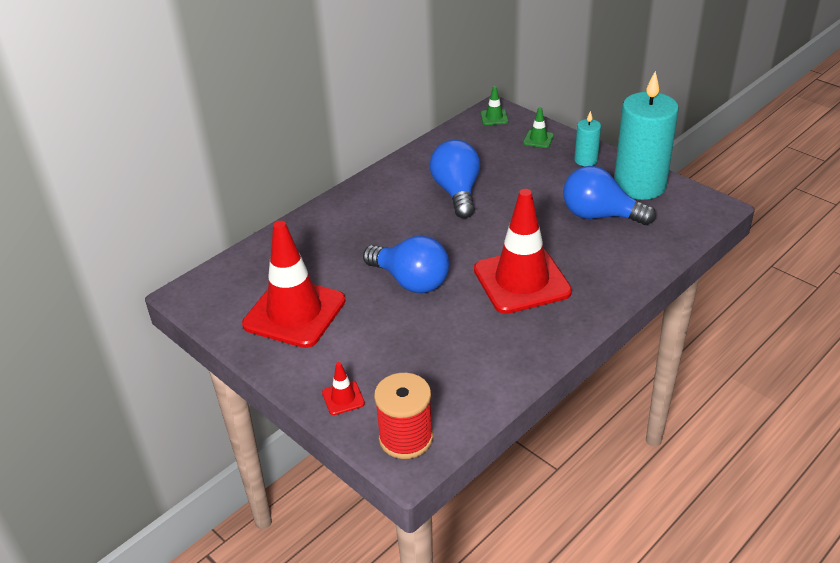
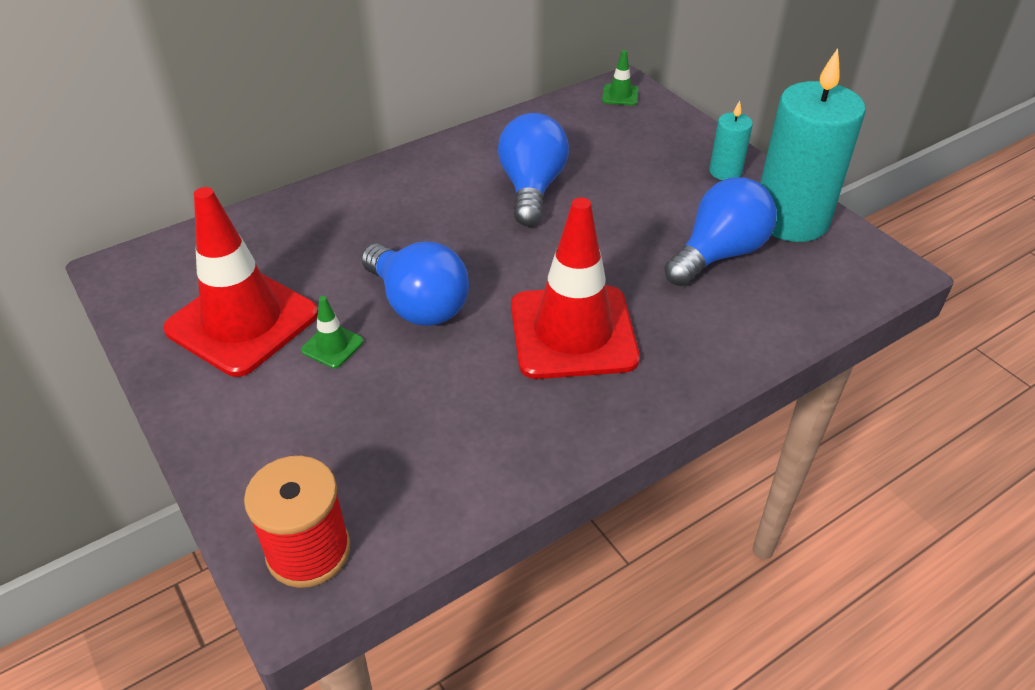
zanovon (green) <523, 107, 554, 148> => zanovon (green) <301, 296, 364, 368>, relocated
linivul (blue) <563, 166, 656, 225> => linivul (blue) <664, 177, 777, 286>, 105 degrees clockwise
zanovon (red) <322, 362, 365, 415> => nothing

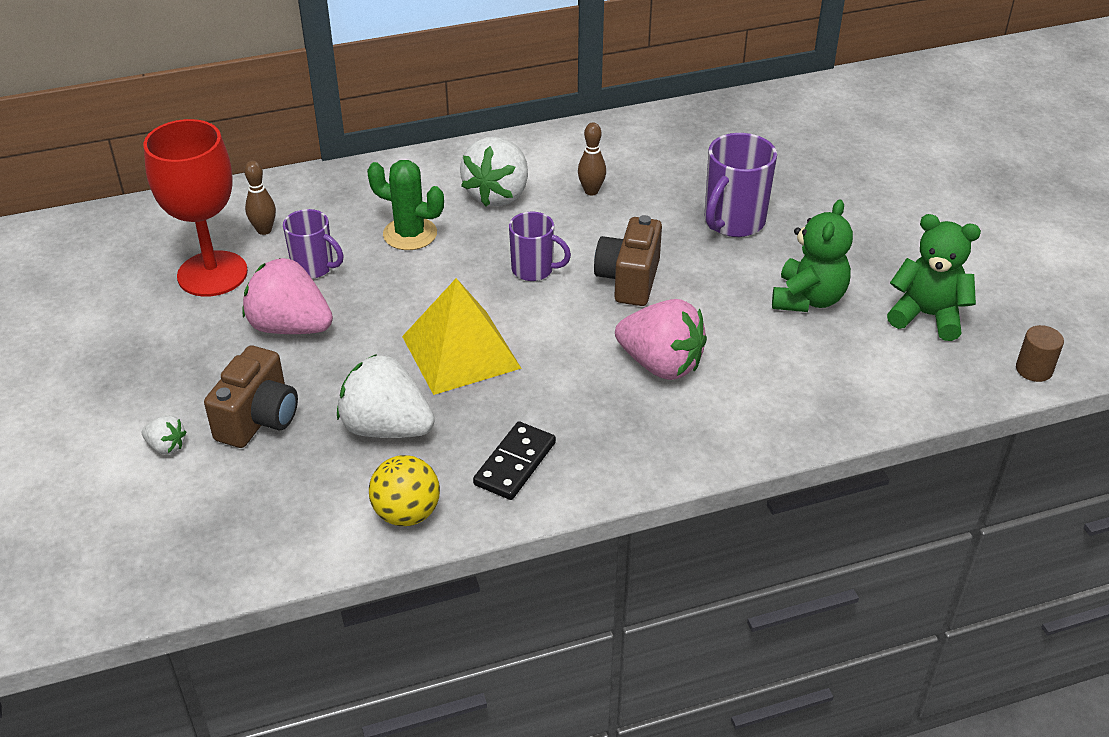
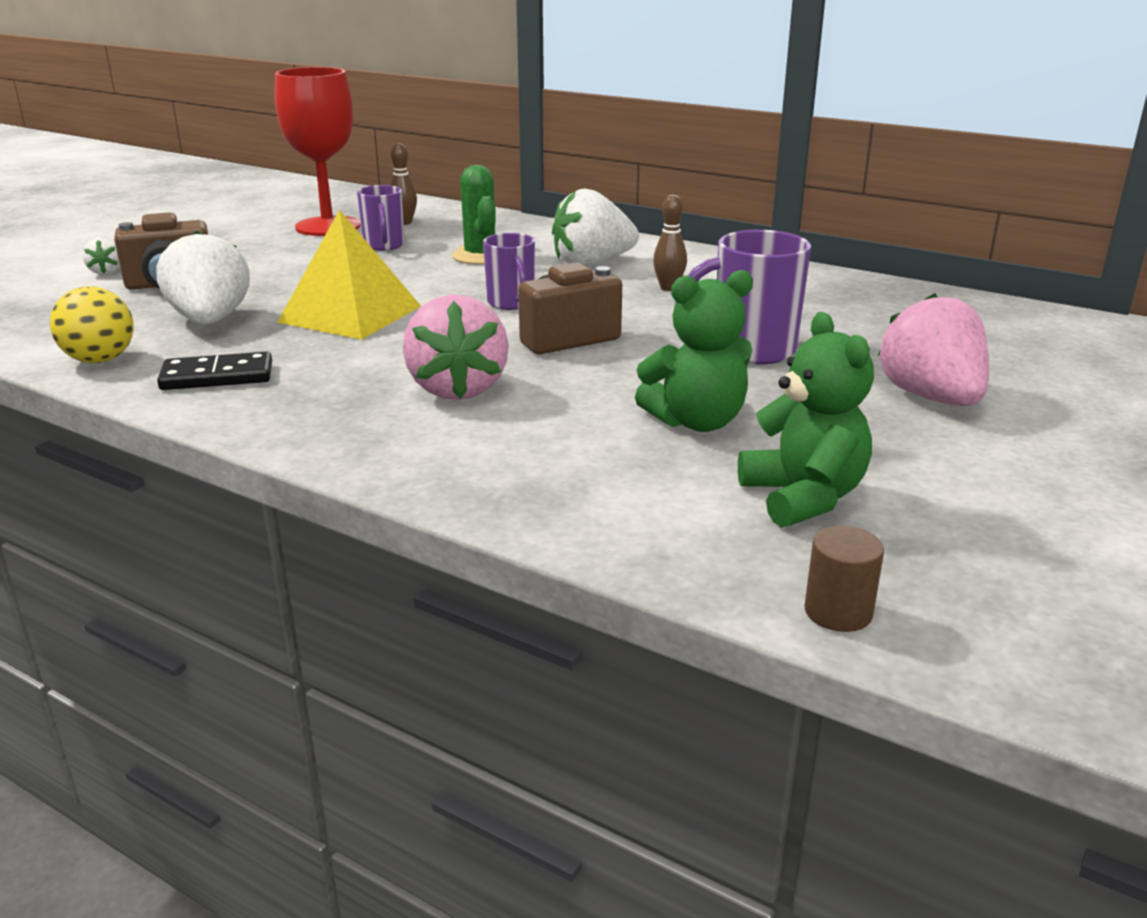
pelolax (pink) <242, 258, 333, 334> => pelolax (pink) <878, 293, 989, 406>, relocated

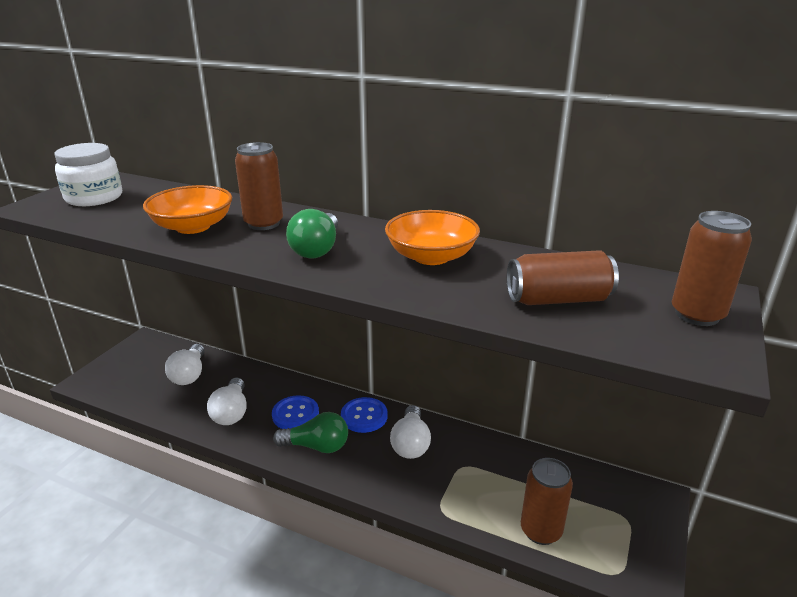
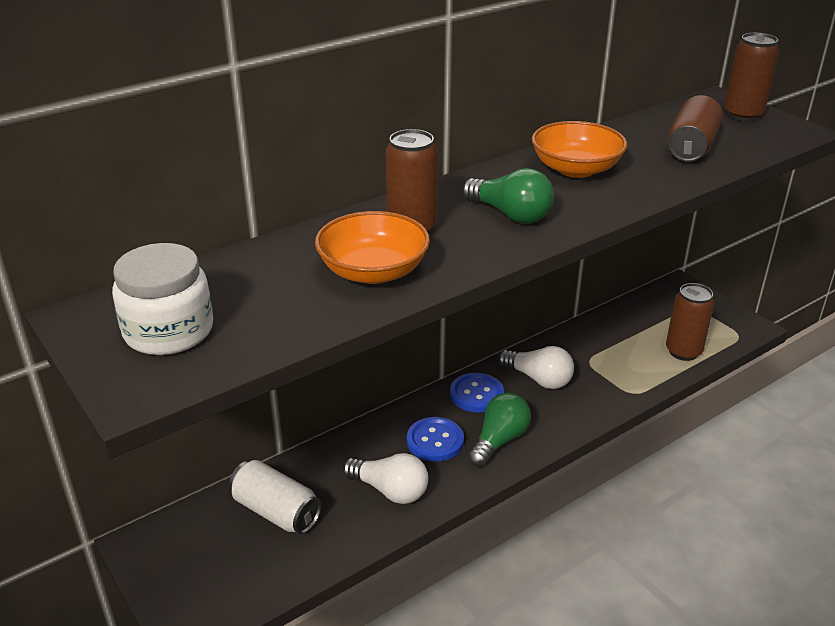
linivul (white) <165, 344, 205, 385> => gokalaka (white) <229, 460, 322, 534>

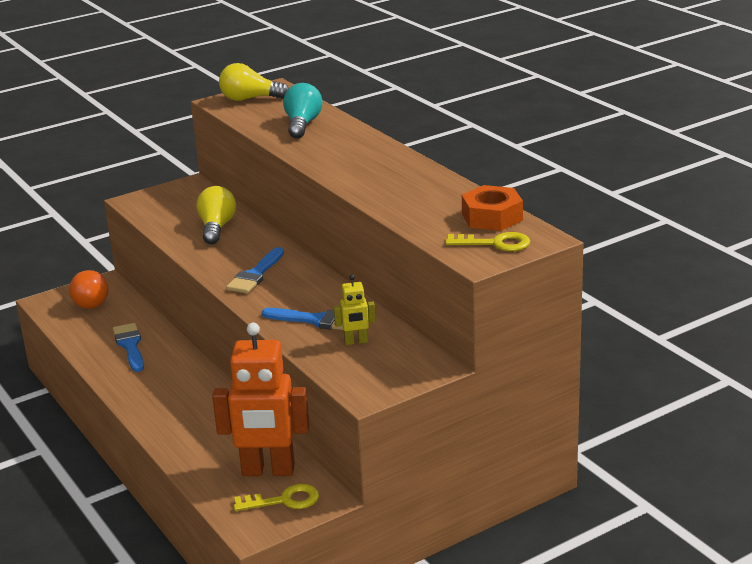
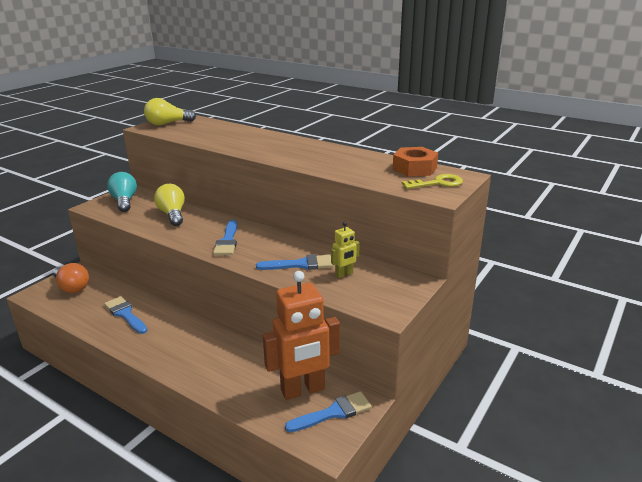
linivul (turquoise) <283, 83, 322, 139> => linivul (turquoise) <107, 172, 137, 212>, relocated
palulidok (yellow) <234, 484, 319, 511> => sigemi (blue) <285, 391, 372, 432>

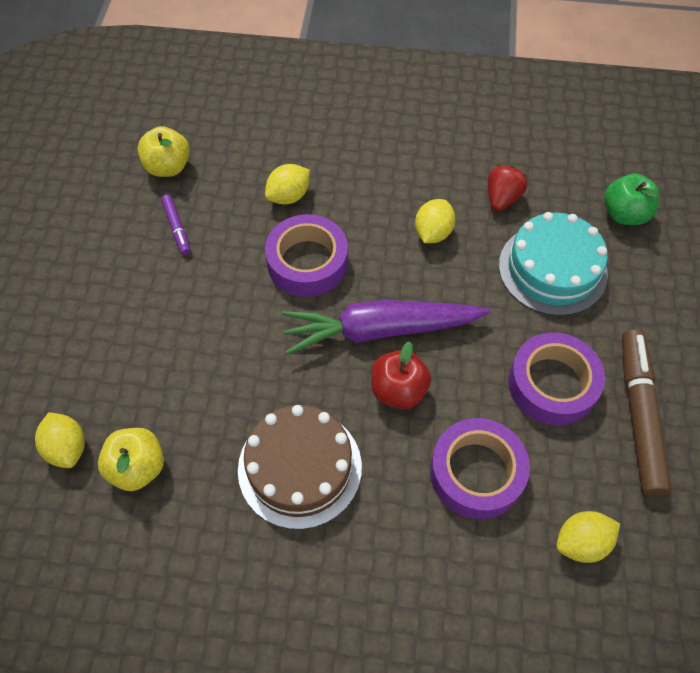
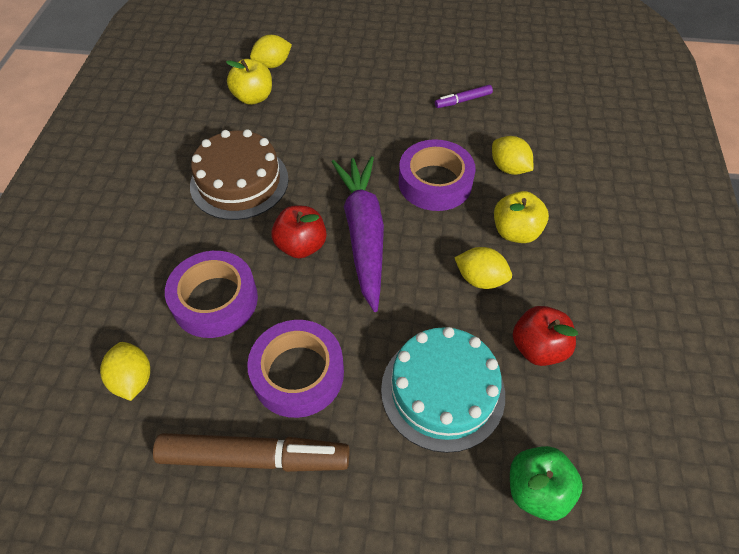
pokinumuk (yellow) <138, 126, 190, 177> => pokinumuk (yellow) <494, 191, 549, 243>, relocated
pelolax (red) <488, 165, 527, 211> => pokinumuk (red) <513, 306, 578, 366>

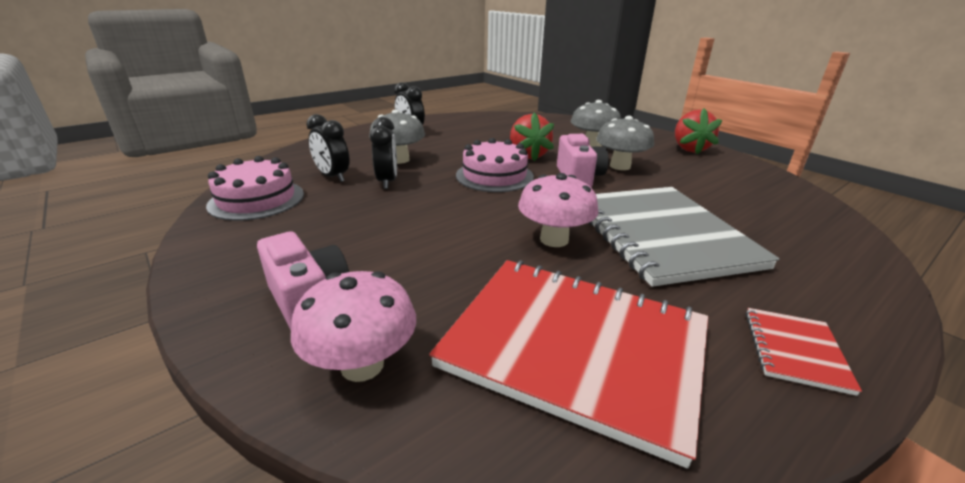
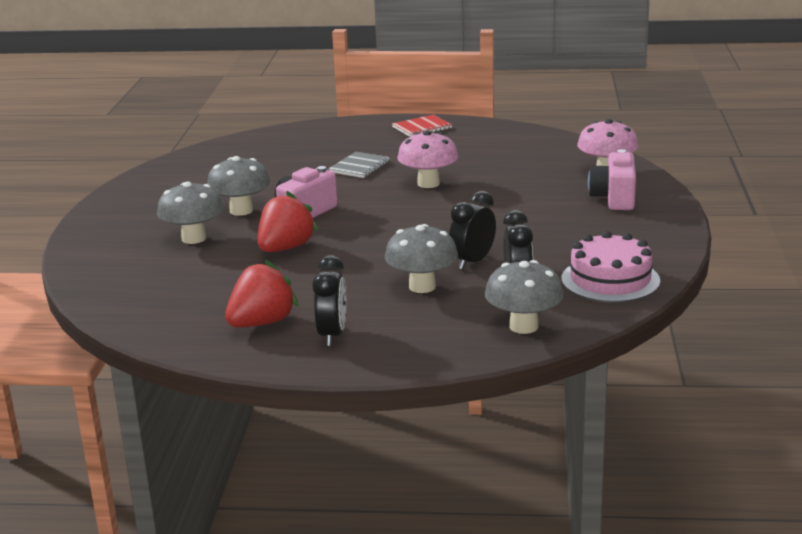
pelolax (red) <675, 108, 722, 154> => pelolax (red) <225, 259, 299, 327>, relocated
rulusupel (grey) <589, 187, 780, 287> => rulusupel (grey) <328, 152, 390, 178>, x0.42
nothing => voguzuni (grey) <485, 260, 564, 334>
rulusupel (red) <429, 260, 708, 469> => nothing
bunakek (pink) <456, 138, 534, 192> => nothing

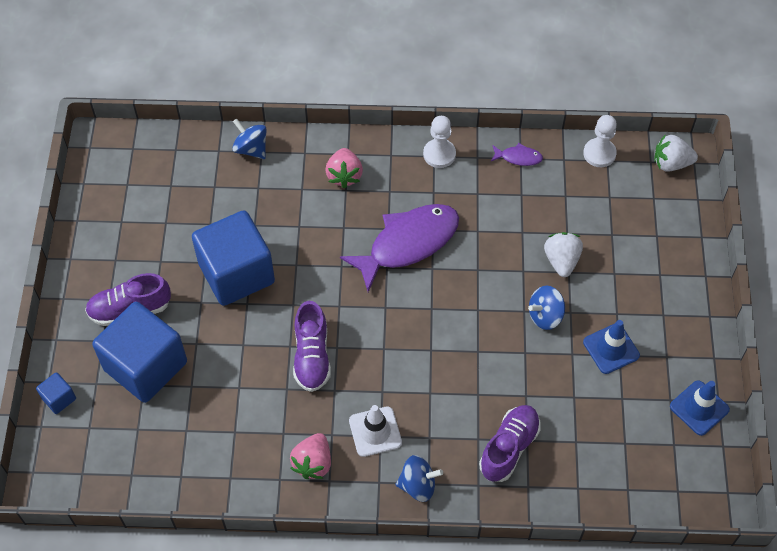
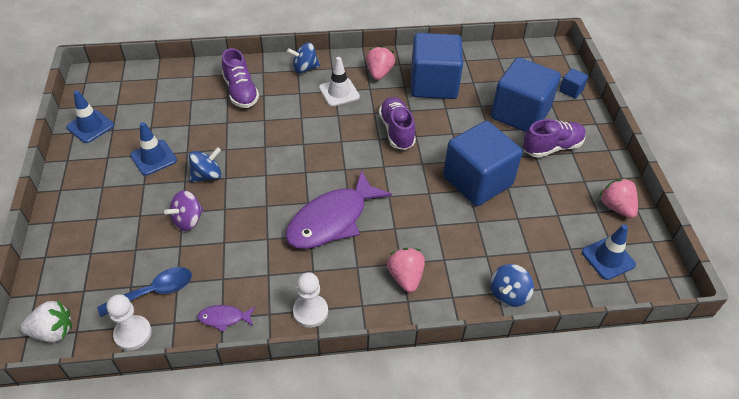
nothing => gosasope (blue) <97, 267, 192, 317>
pelolax (white) <544, 232, 583, 277> => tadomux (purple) <164, 190, 204, 231>
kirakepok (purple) <479, 405, 541, 482> => kirakepok (purple) <222, 48, 259, 108>, 45 degrees counterclockwise
nothing => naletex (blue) <411, 33, 463, 99>
tadomux (blue) <232, 119, 267, 159> => tadomux (blue) <490, 264, 534, 307>, 90 degrees clockwise
nothing => zanovon (blue) <582, 224, 636, 280>
nothing => pelolax (pink) <599, 178, 638, 218>

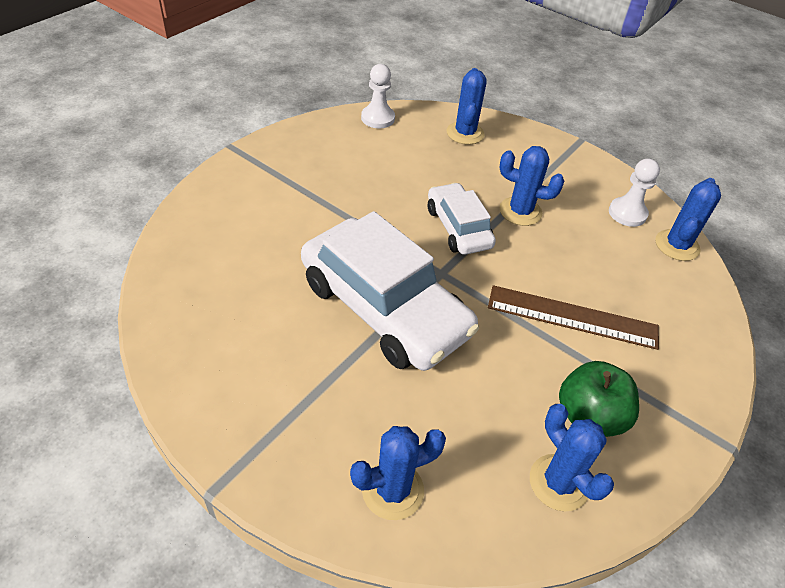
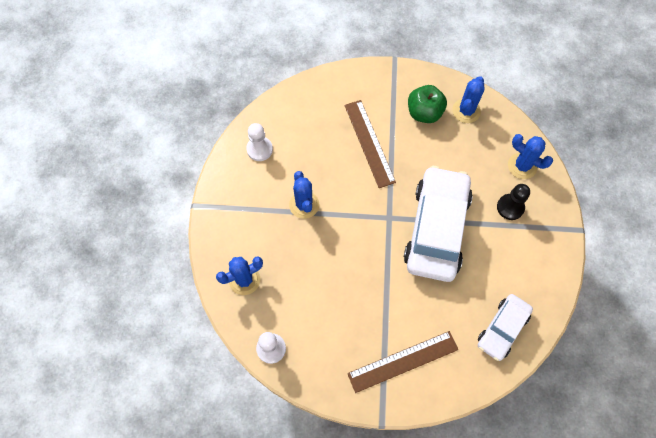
nothing => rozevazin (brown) <347, 331, 458, 393>
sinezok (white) <428, 183, 496, 255> => sinezok (white) <478, 294, 533, 361>, relocated
nothing => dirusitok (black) <497, 184, 530, 220>
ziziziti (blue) <655, 178, 721, 261> => nothing

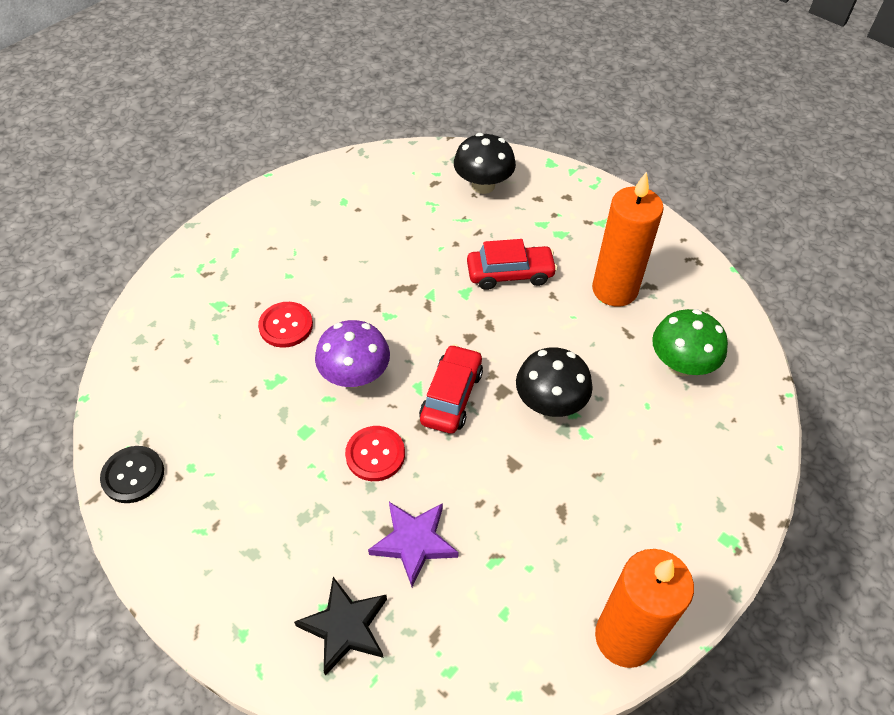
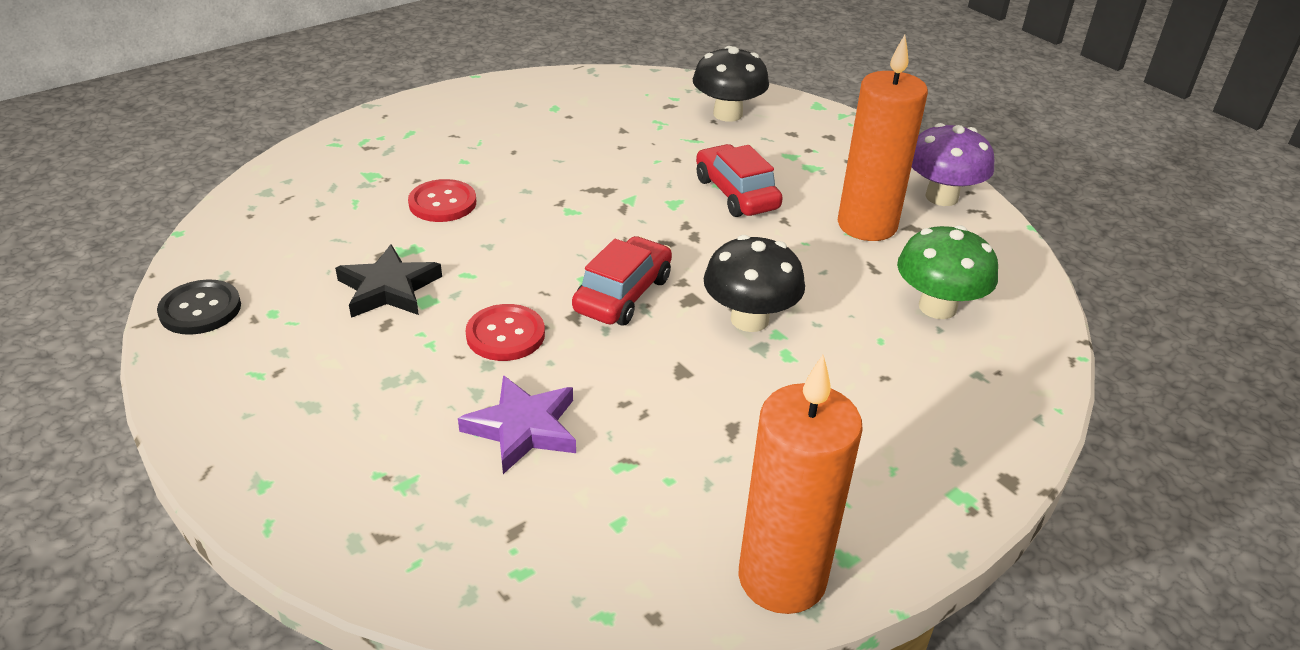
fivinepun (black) <294, 577, 387, 676> => fivinepun (black) <335, 244, 442, 318>, relocated
sinezok (red) <467, 239, 557, 290> => sinezok (red) <696, 144, 783, 217>, 120 degrees counterclockwise
voguzuni (purple) <315, 320, 390, 388> => voguzuni (purple) <912, 123, 994, 206>, relocated

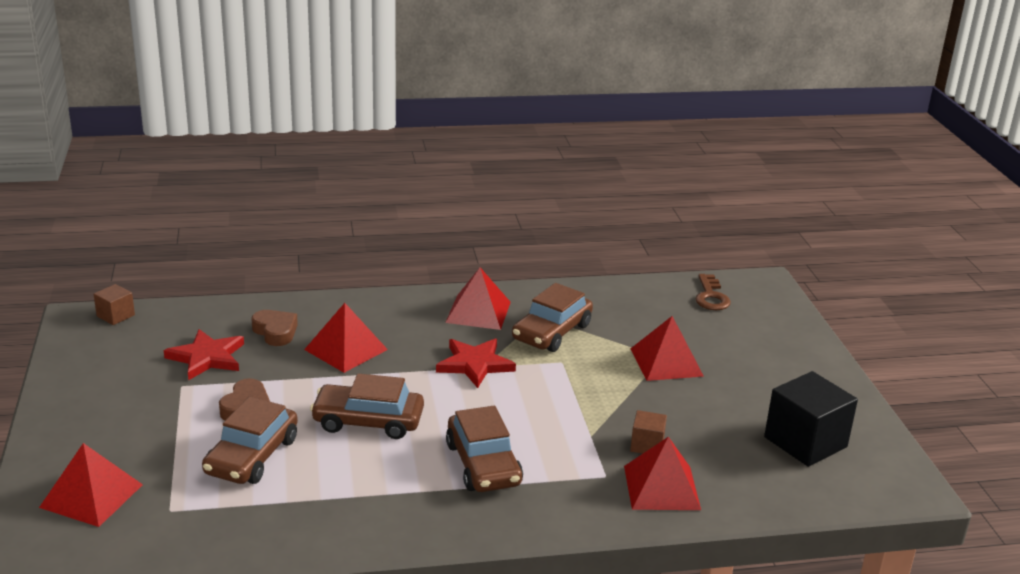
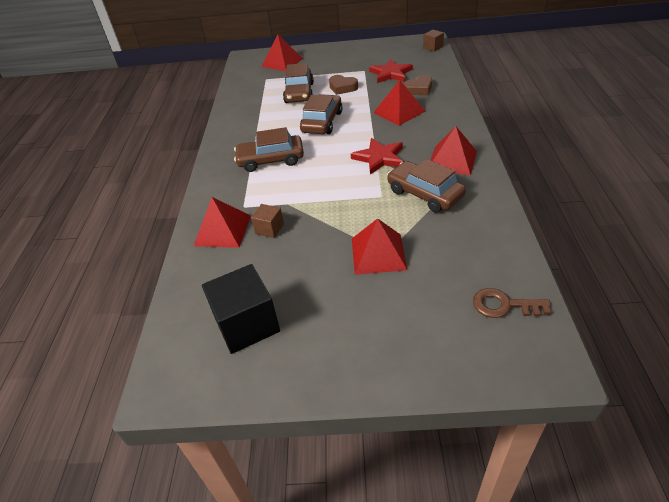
sinezok (brown) <202, 397, 298, 484> => sinezok (brown) <283, 63, 314, 103>, 120 degrees counterclockwise

